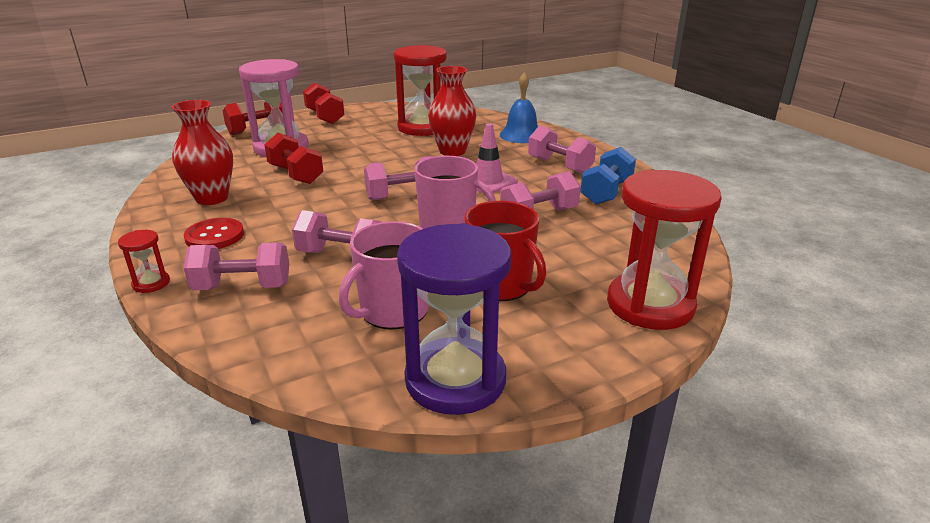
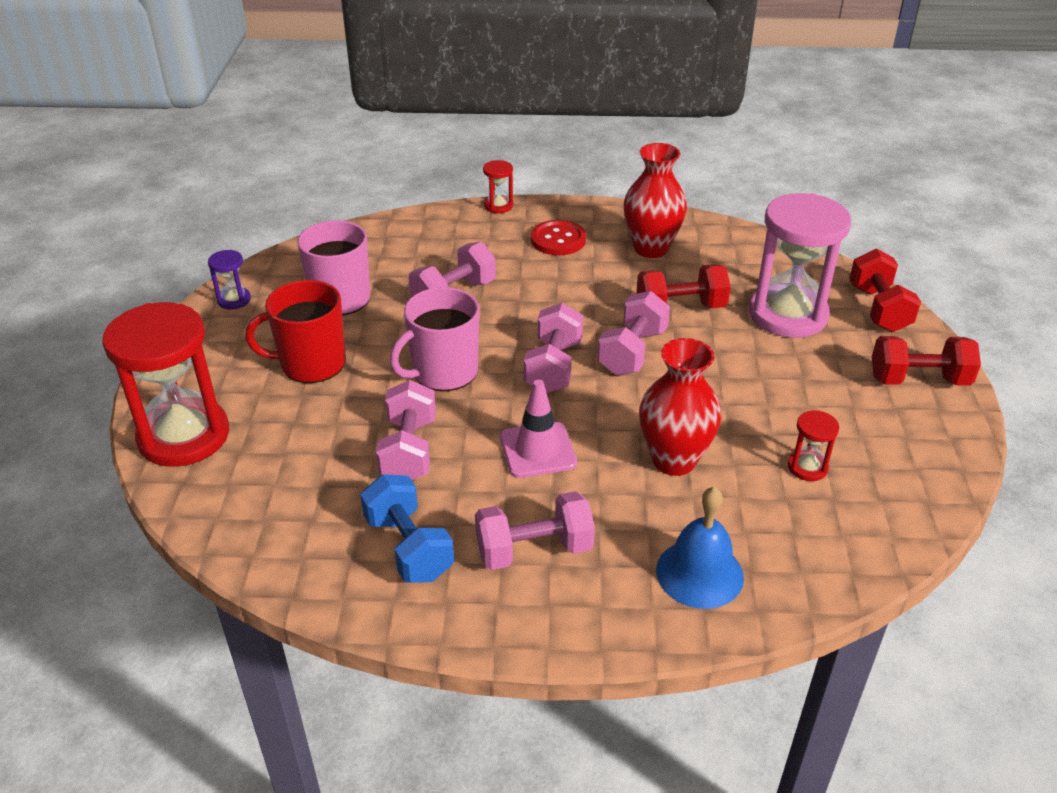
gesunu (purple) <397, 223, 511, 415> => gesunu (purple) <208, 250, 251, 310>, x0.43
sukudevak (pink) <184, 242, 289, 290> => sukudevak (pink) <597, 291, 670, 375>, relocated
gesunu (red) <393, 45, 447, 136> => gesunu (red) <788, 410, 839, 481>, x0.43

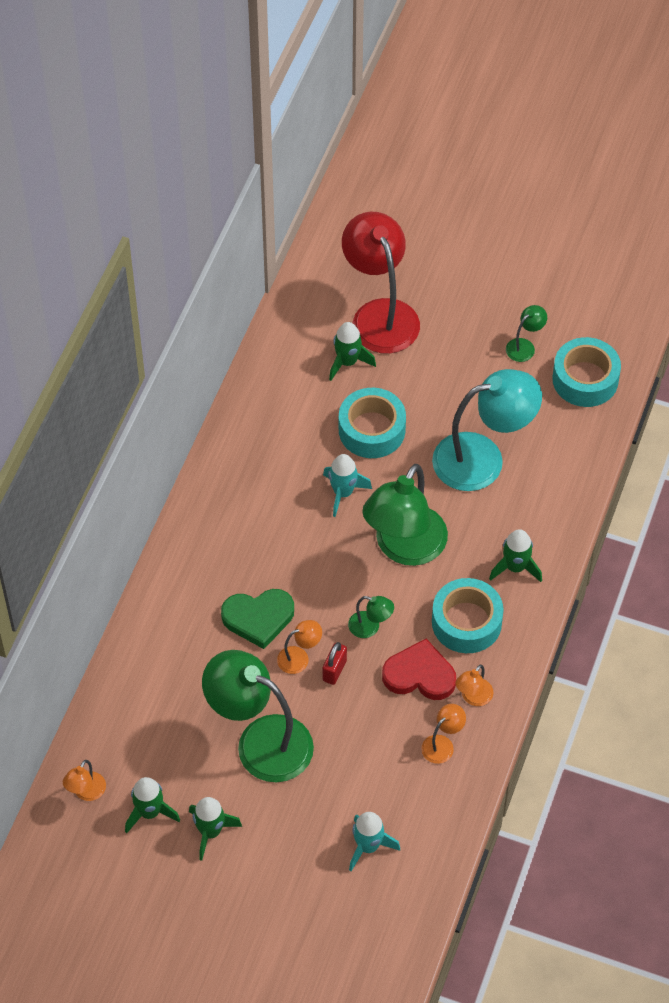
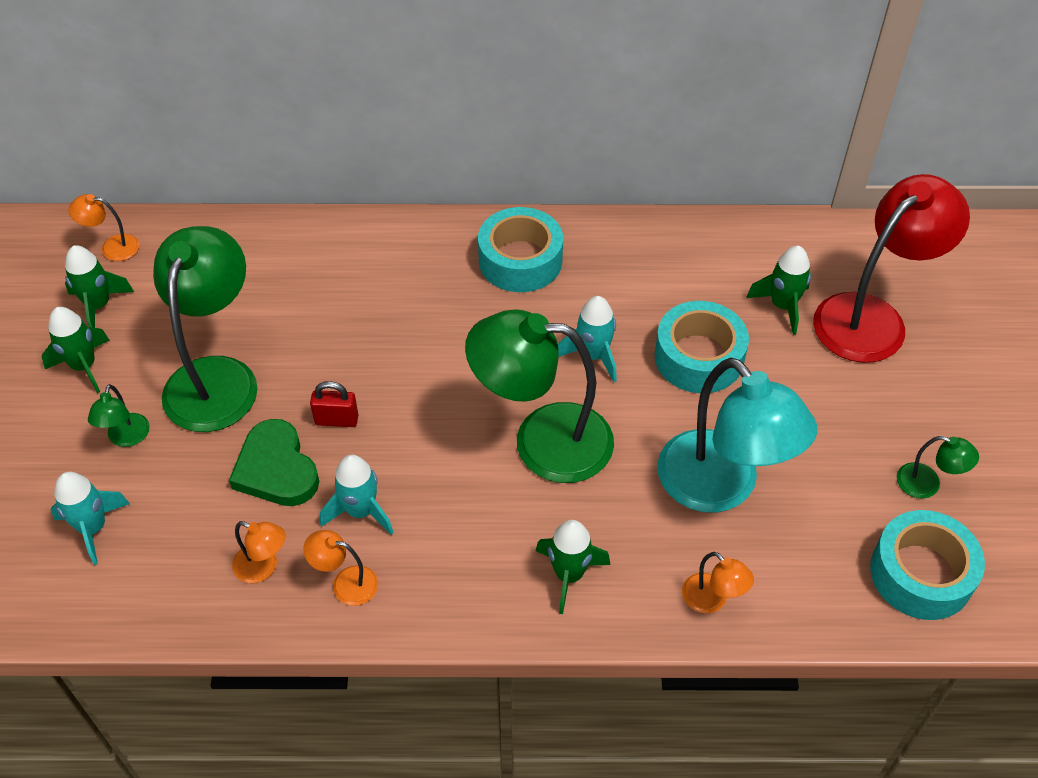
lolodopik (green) <348, 596, 394, 638> => lolodopik (green) <88, 384, 150, 447>, relocated
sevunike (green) <221, 589, 294, 649> => sevunike (green) <229, 419, 319, 506>, relocated
sevunike (red) <382, 639, 456, 700> => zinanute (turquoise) <320, 455, 394, 535>
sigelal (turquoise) <432, 578, 504, 653> => sigelal (turquoise) <478, 207, 563, 292>, relocated
lolodopik (orange) <277, 620, 322, 674> => lolodopik (orange) <682, 552, 754, 613>, relocated

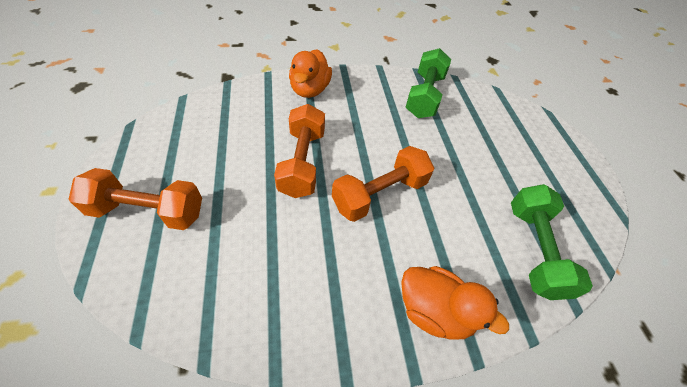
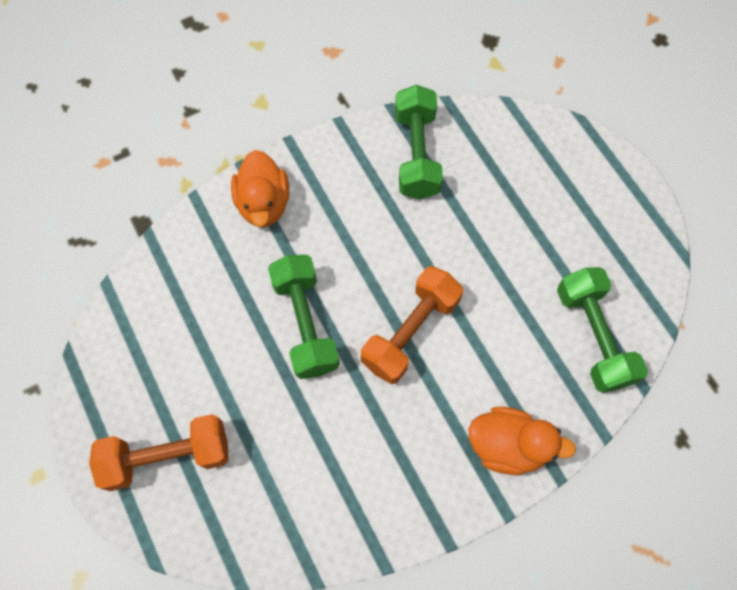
sukudevak (orange) <274, 104, 325, 198> => sukudevak (green) <268, 255, 340, 379>

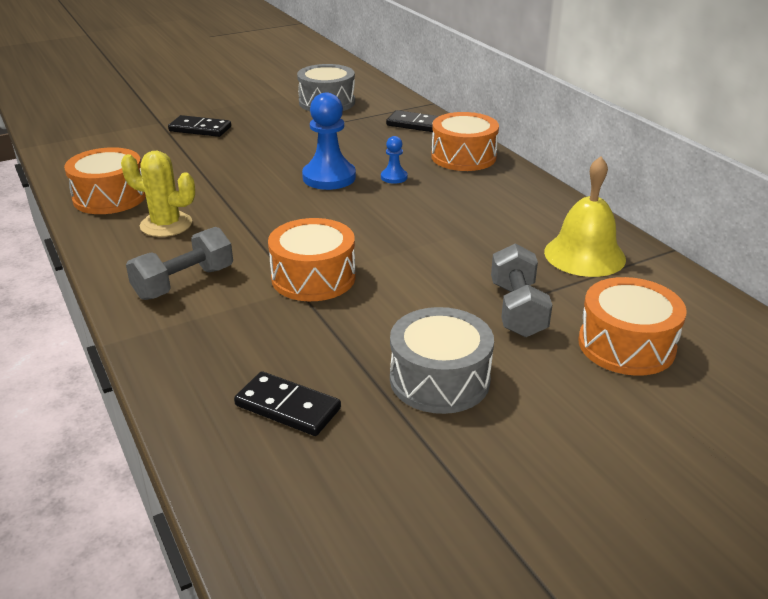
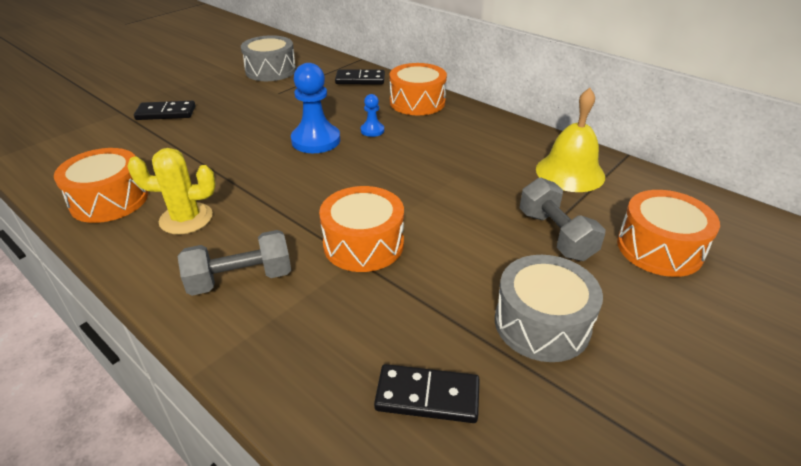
sukudevak (grey) <126, 227, 233, 300> => sukudevak (grey) <177, 230, 291, 296>, 45 degrees clockwise

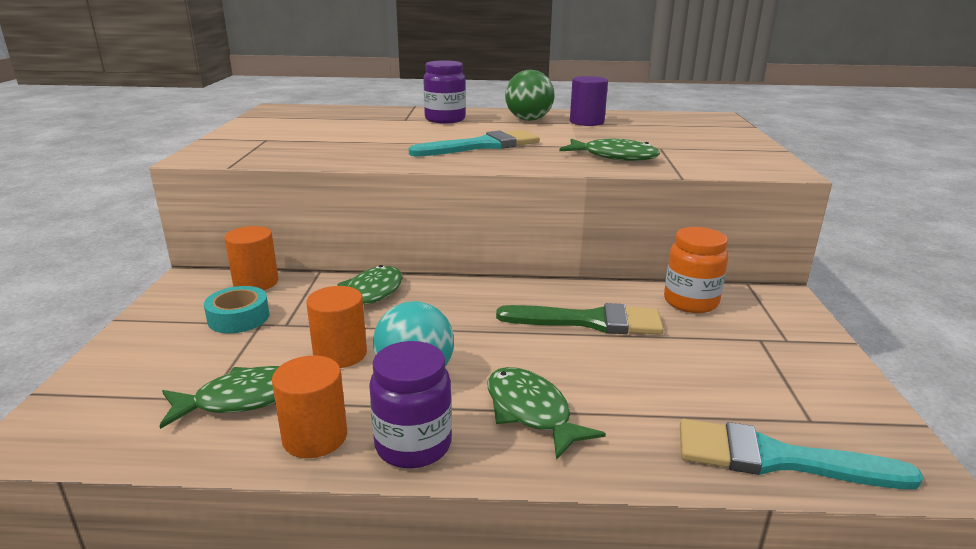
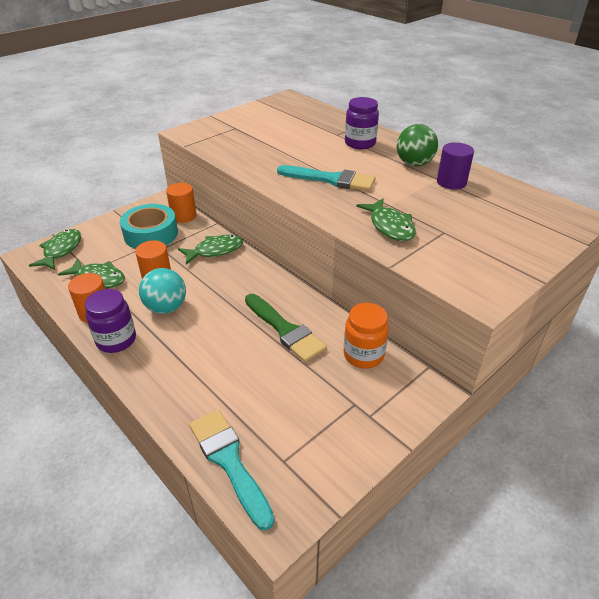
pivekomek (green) <487, 367, 606, 460> => pivekomek (green) <29, 229, 81, 270>, relocated
sigelal (turquoise) <204, 286, 270, 333> => sigelal (turquoise) <120, 204, 178, 249>, x1.64

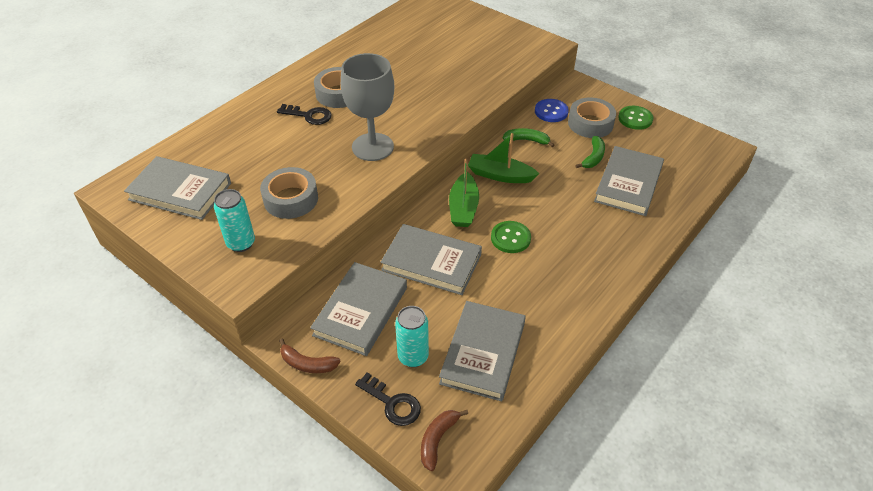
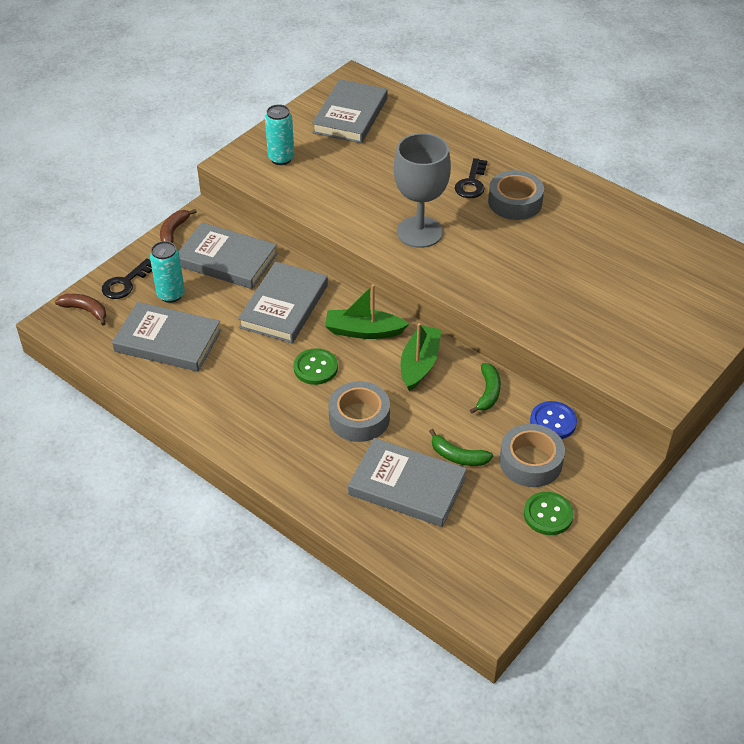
sigelal (grey) <260, 167, 318, 219> => sigelal (grey) <328, 381, 390, 442>, relocated

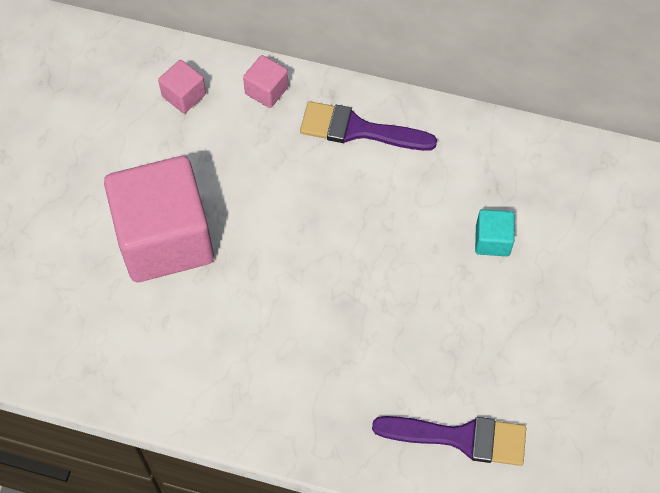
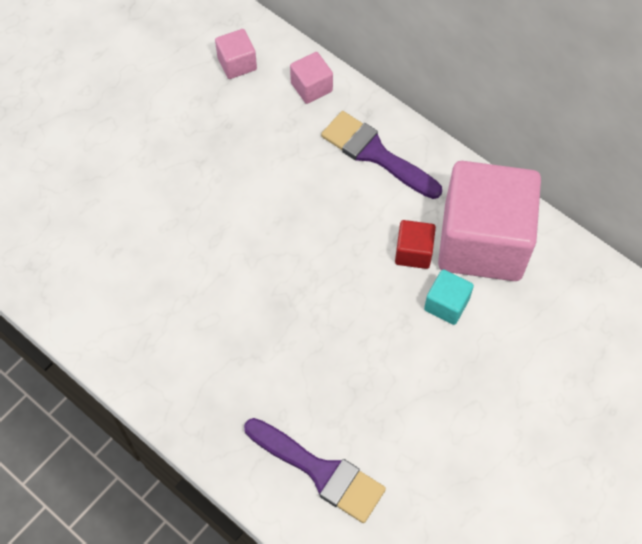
nothing => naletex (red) <395, 220, 436, 269>
naletex (pink) <104, 156, 214, 282> => naletex (pink) <438, 161, 541, 281>, relocated

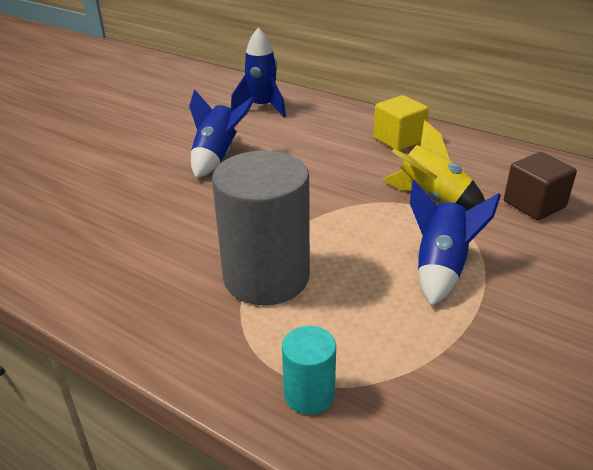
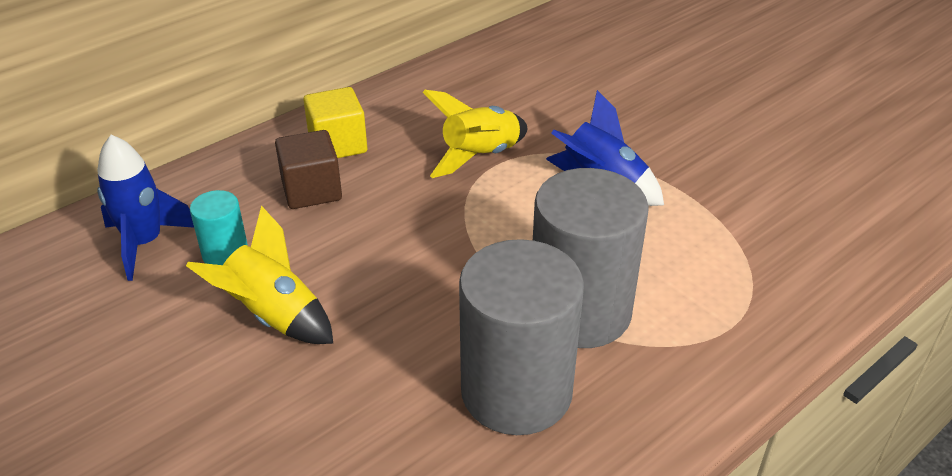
zinanute (blue) <189, 89, 255, 178> => zinanute (yellow) <186, 205, 333, 344>
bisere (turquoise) <282, 326, 336, 415> => bisere (turquoise) <190, 190, 248, 265>, relocated
naletex (brown) <504, 152, 577, 220> => naletex (brown) <275, 130, 342, 209>, relocated
nothing => bisere (grey) <459, 239, 584, 435>

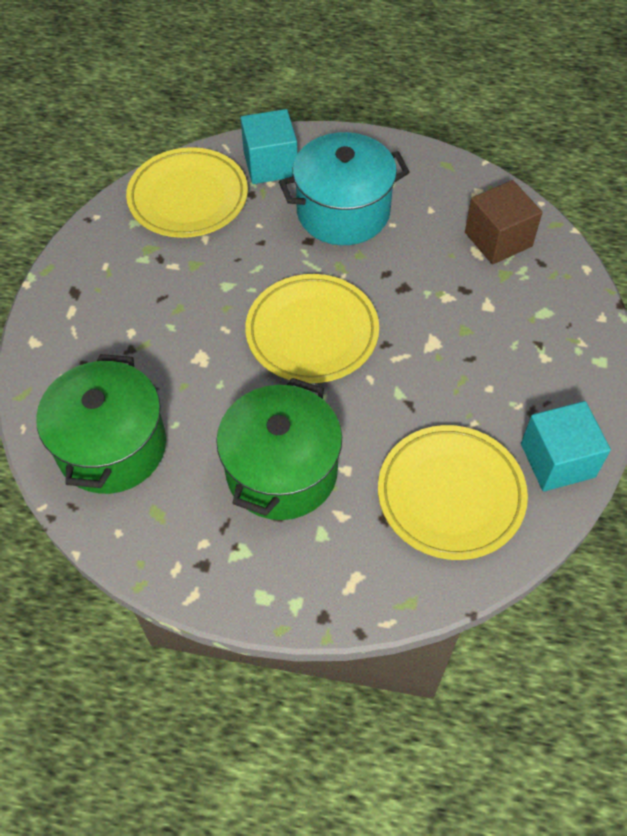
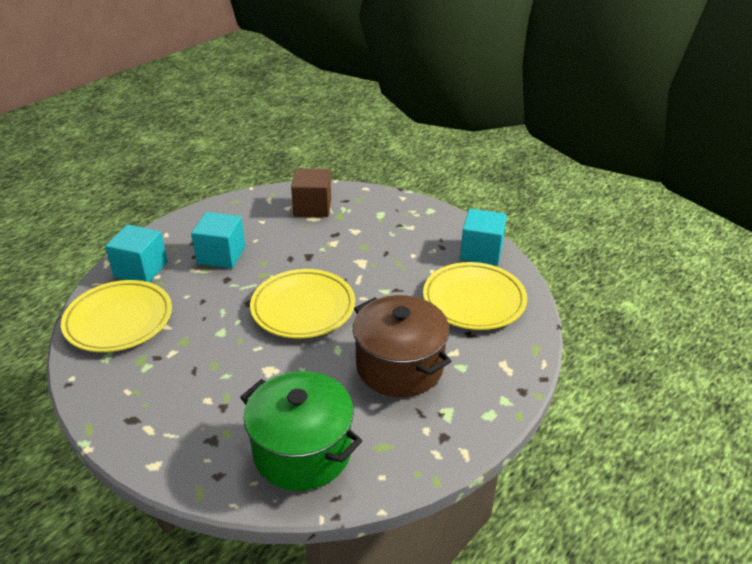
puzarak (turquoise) <279, 132, 410, 245> => naletex (turquoise) <191, 212, 245, 268>
puzarak (green) <216, 378, 342, 520> => puzarak (brown) <353, 295, 451, 397>

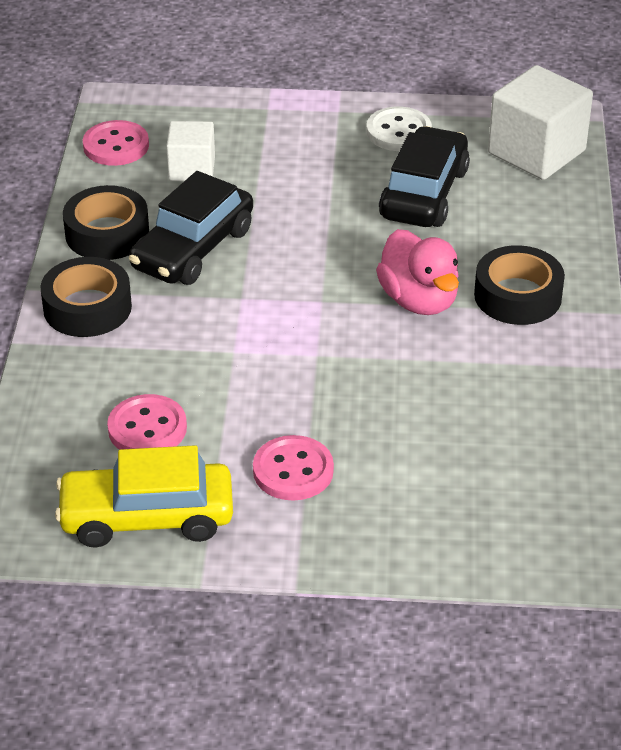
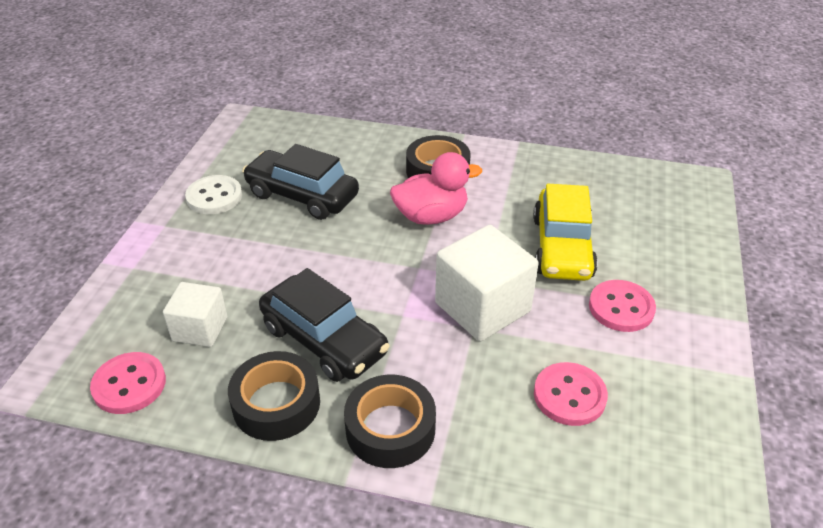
naletex (white) <488, 65, 593, 180> => naletex (white) <435, 225, 539, 341>, relocated
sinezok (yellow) <55, 445, 233, 548> => sinezok (yellow) <533, 184, 598, 281>, relocated

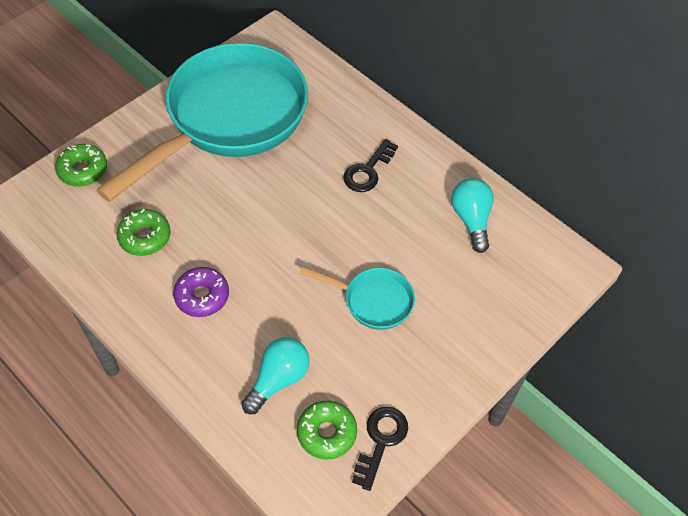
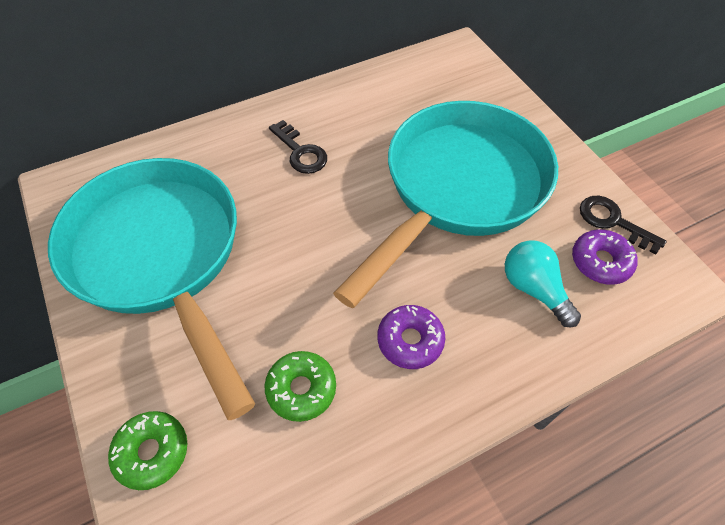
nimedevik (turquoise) <299, 266, 415, 330> => nimedevik (turquoise) <333, 101, 558, 308>, x2.34
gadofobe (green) <297, 401, 357, 460> => gadofobe (purple) <572, 229, 637, 285>
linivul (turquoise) <451, 178, 494, 253> => nothing

